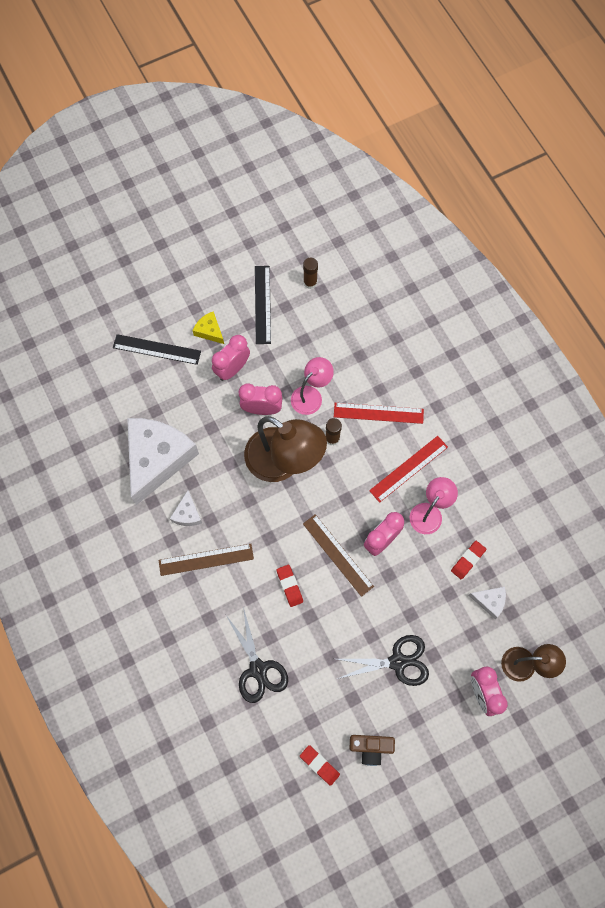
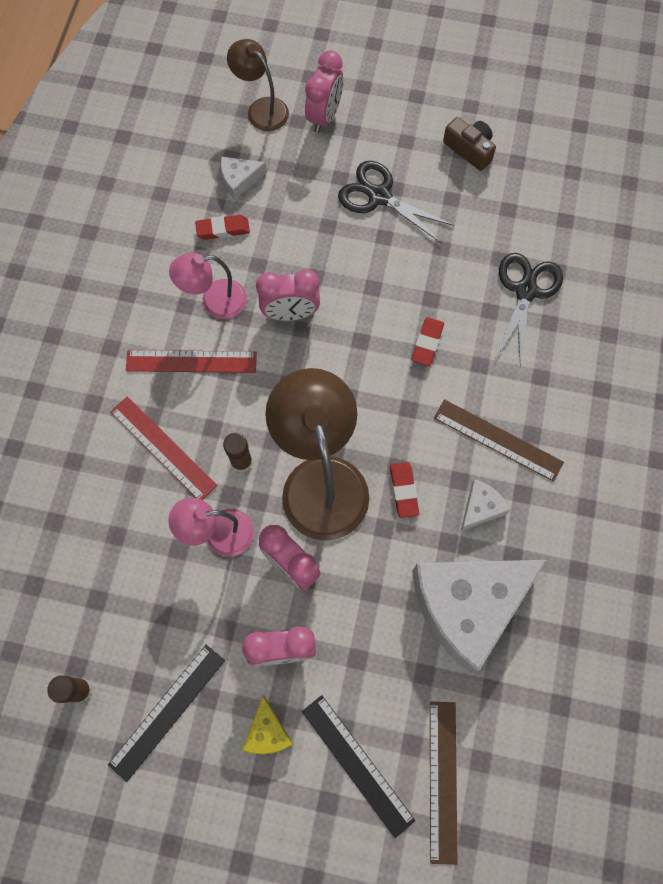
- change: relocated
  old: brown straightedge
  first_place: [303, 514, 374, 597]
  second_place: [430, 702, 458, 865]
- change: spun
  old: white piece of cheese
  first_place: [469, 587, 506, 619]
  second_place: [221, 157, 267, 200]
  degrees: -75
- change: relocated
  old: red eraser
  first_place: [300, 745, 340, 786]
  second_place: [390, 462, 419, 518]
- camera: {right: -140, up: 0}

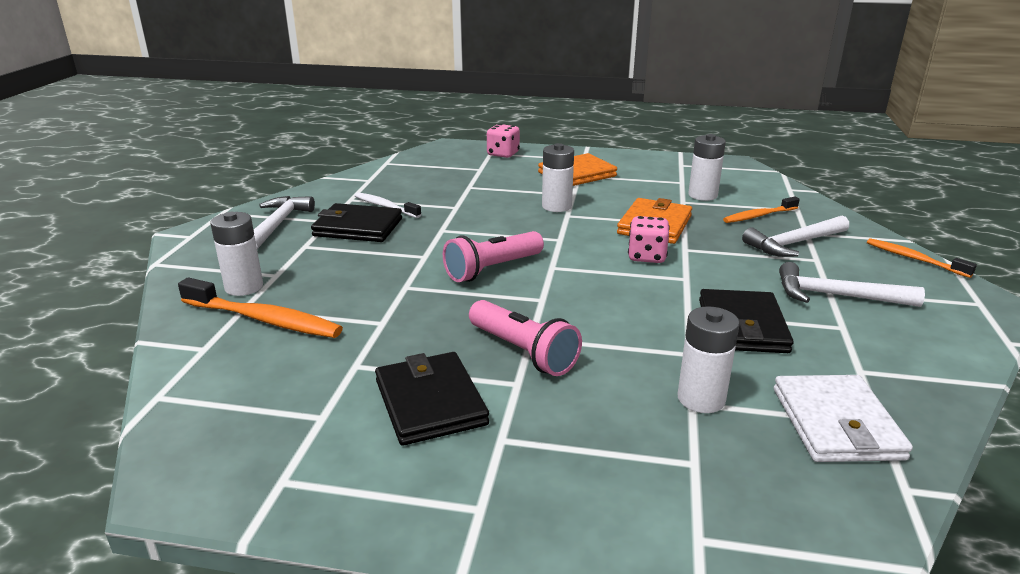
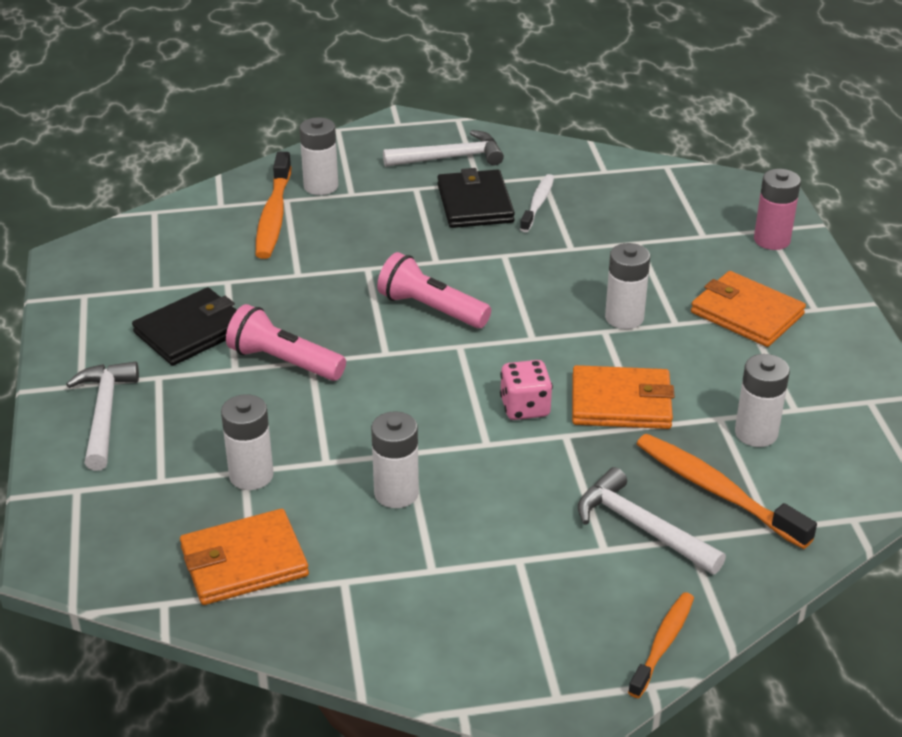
- change: exchanged
  old: rose-pink game die
  new: rose-pink AA battery
  first_place: [487, 124, 520, 158]
  second_place: [754, 169, 801, 250]
- change: size
  old: orange-coloured toothbrush
  first_place: [723, 197, 800, 223]
  second_place: [637, 434, 817, 549]
  factor: 1.6
- change: relocated
  old: white claw hammer
  first_place: [779, 262, 925, 307]
  second_place: [66, 362, 139, 471]
- change: exchanged
  old: jet-black card wallet
  new: white AA battery
  first_place: [699, 289, 794, 353]
  second_place: [371, 412, 419, 508]
- change: spun
  old: rose-pink torch
  first_place: [469, 300, 582, 376]
  second_place: [226, 304, 346, 381]
  degrees: 90
- change: colour
  old: white card wallet
  new: orange-coloured card wallet
  first_place: [774, 375, 913, 462]
  second_place: [180, 509, 309, 605]
- camera: {right: 70, up: 10}

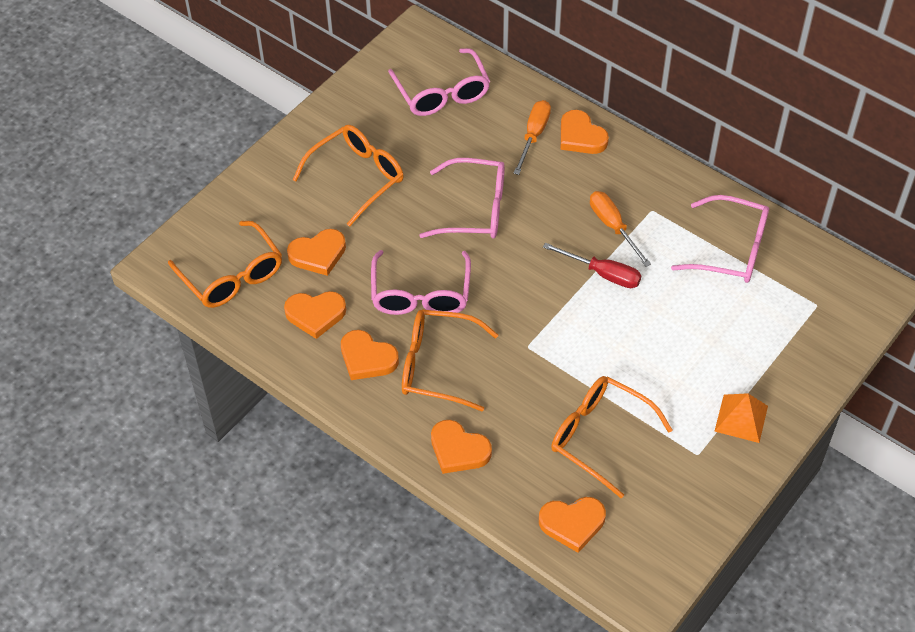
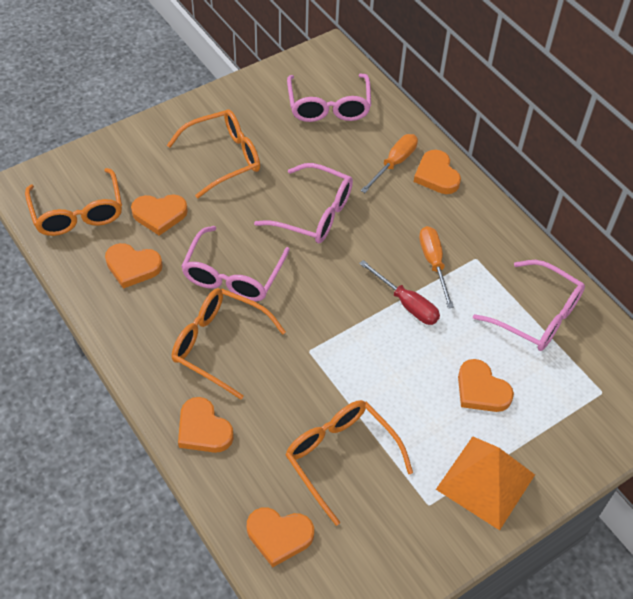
- change: relocated
  old: orange-coloured heart
  first_place: [341, 330, 399, 380]
  second_place: [458, 359, 514, 412]
- change: size
  old: orange-coloured pyramid
  first_place: [714, 393, 768, 443]
  second_place: [436, 436, 535, 530]
  factor: 1.58
- camera: {right: 15, up: 0}

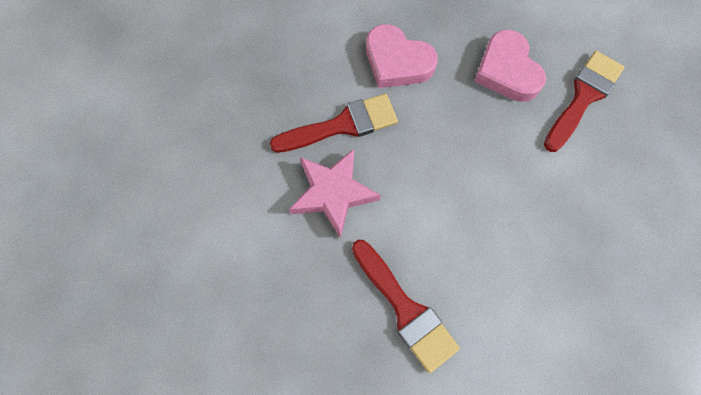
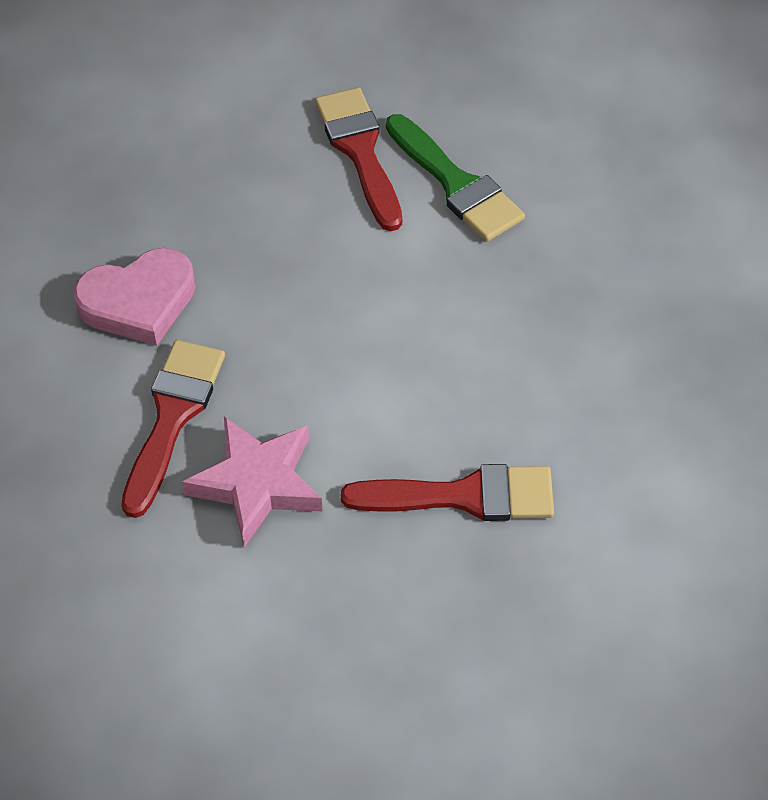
- change: missing
  old: rose-pink heart
  first_place: [474, 29, 546, 102]
- change: appeared
  new: green paintbrush
  second_place: [386, 114, 525, 242]
- camera: {right: -55, up: -15}

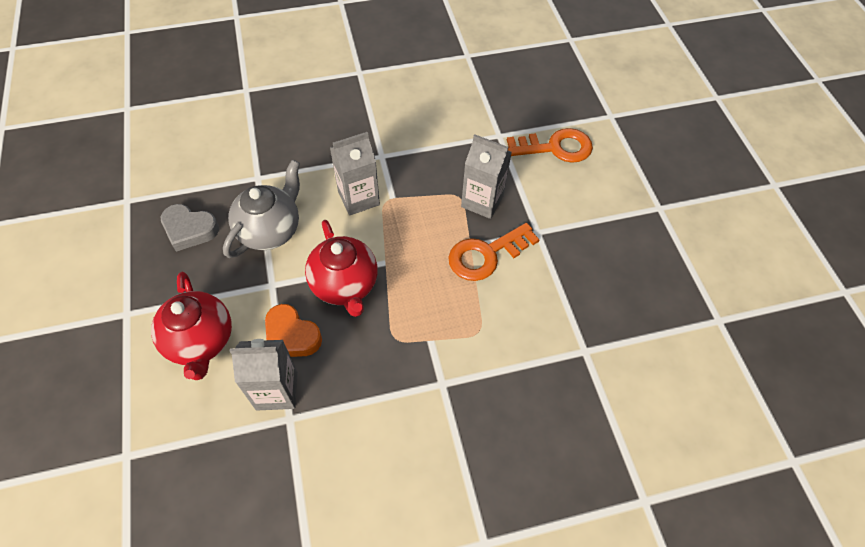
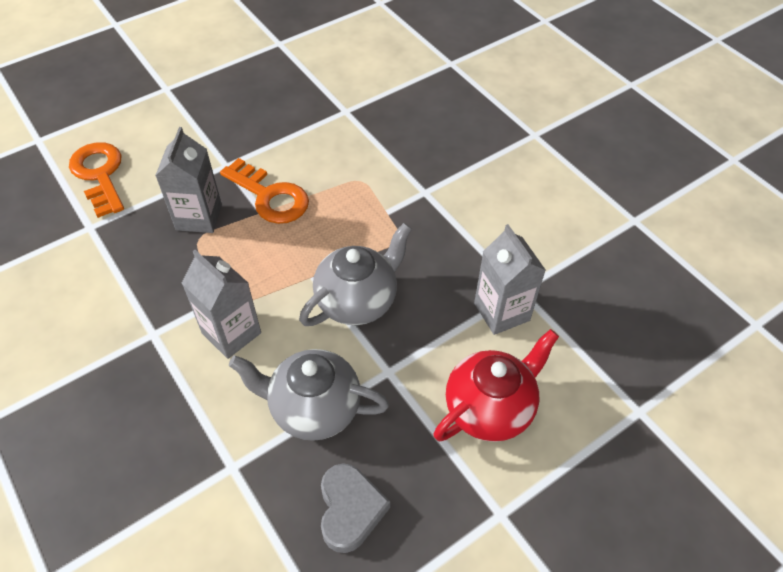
- change: colour
  old: red teapot
  new: grey teapot
  first_place: [305, 220, 378, 317]
  second_place: [299, 223, 412, 326]
- change: missing
  old: orange-coloured heart
  first_place: [265, 304, 322, 357]
- camera: {right: -110, up: -5}

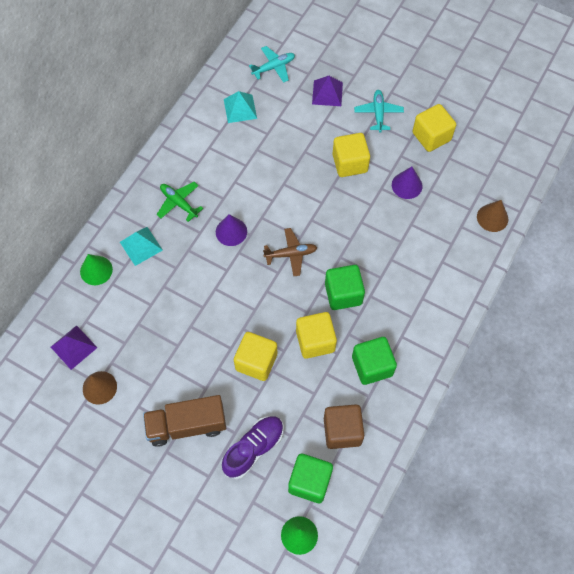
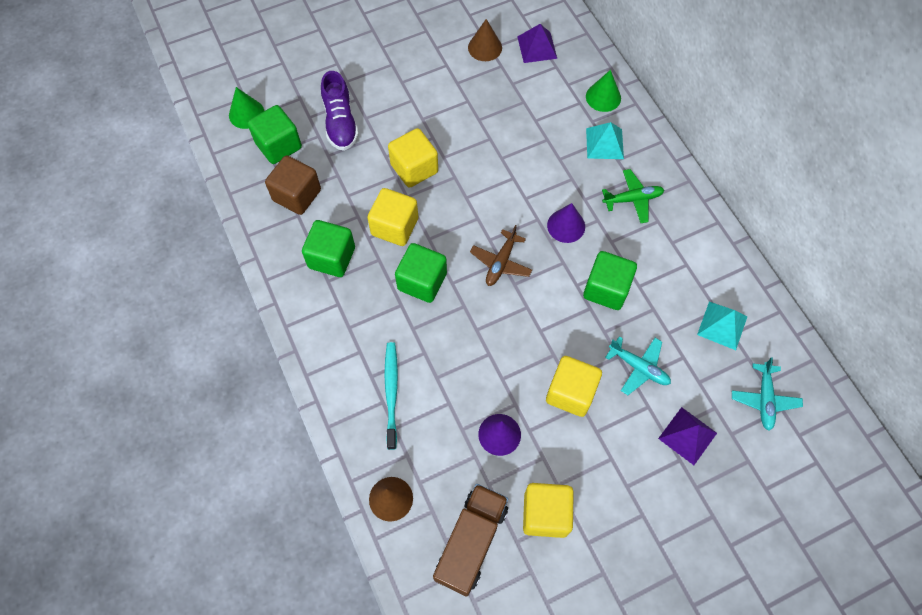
- change: relocated
  old: turquoise plane
  first_place: [354, 90, 404, 132]
  second_place: [605, 336, 671, 395]
- change: relocated
  old: brown truck
  first_place: [143, 395, 226, 447]
  second_place: [433, 484, 508, 597]
- change: appeared
  new: green cube
  second_place: [583, 251, 637, 310]
- change: appeared
  new: turquoise toothbrush
  second_place: [384, 342, 398, 450]
- camera: {right: 125, up: 0}

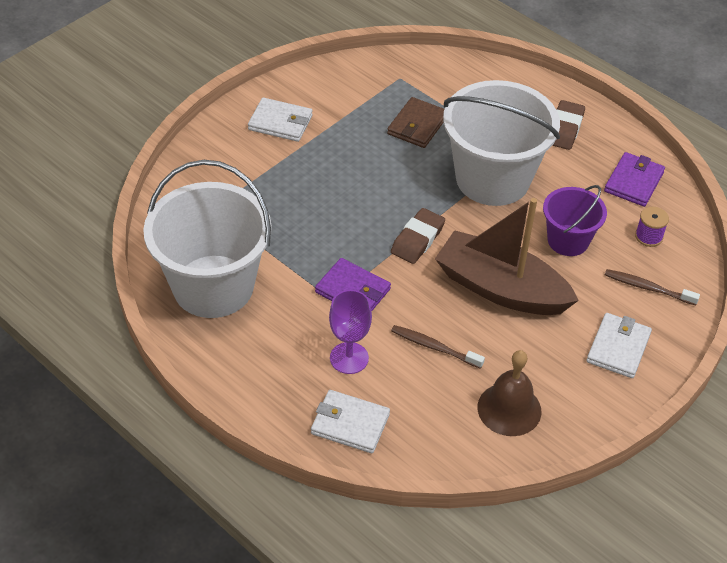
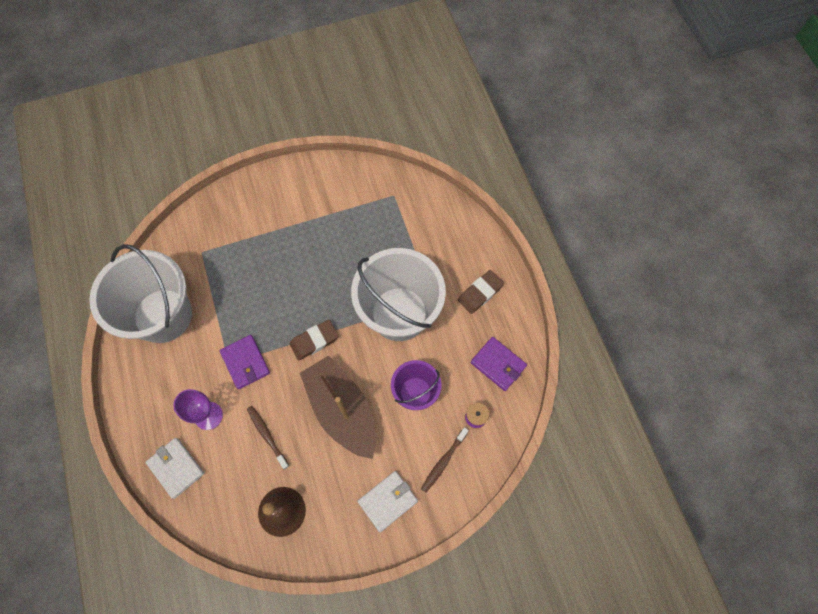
- change: missing
  old: brown card wallet
  first_place: [387, 97, 444, 148]
- change: missing
  old: white card wallet
  first_place: [248, 98, 313, 142]
- change: spun
  old: royal purple card wallet
  first_place: [604, 152, 665, 207]
  second_place: [471, 337, 527, 391]
  degrees: 75
- change: spun
  old: brown toothbrush
  first_place: [605, 269, 700, 306]
  second_place: [421, 427, 469, 492]
  degrees: -105
- camera: {right: 30, up: 20}

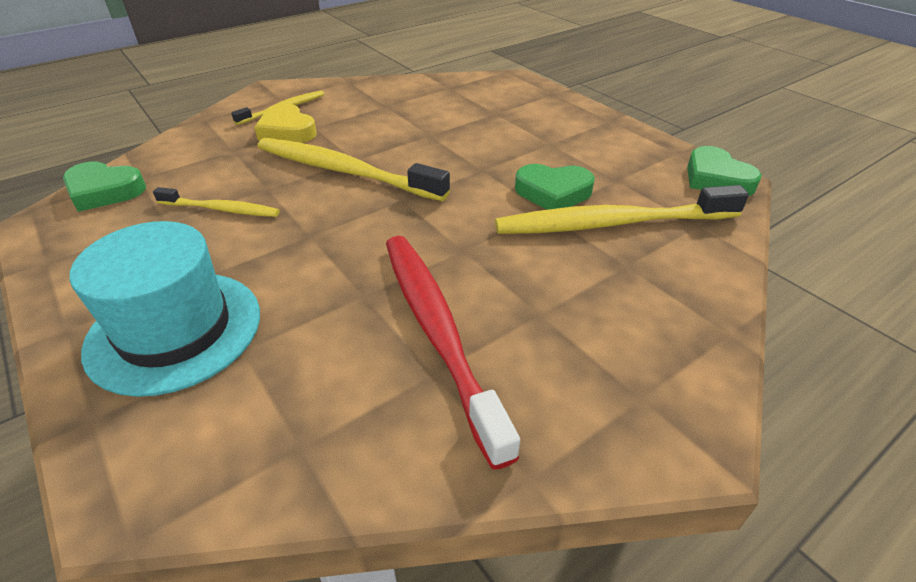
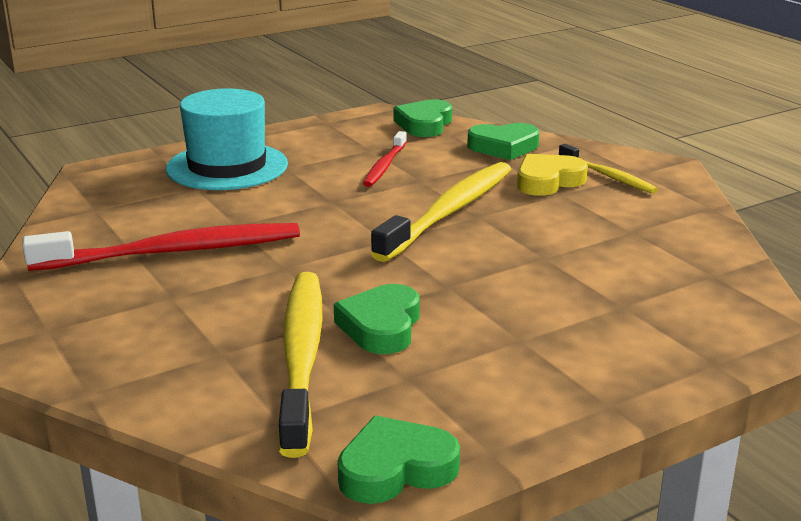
- change: colour
  old: bright yellow toothbrush
  new: red toothbrush
  first_place: [153, 187, 280, 217]
  second_place: [363, 131, 407, 187]
- change: appeared
  new: green heart
  second_place: [467, 123, 539, 160]
- camera: {right: 95, up: -15}

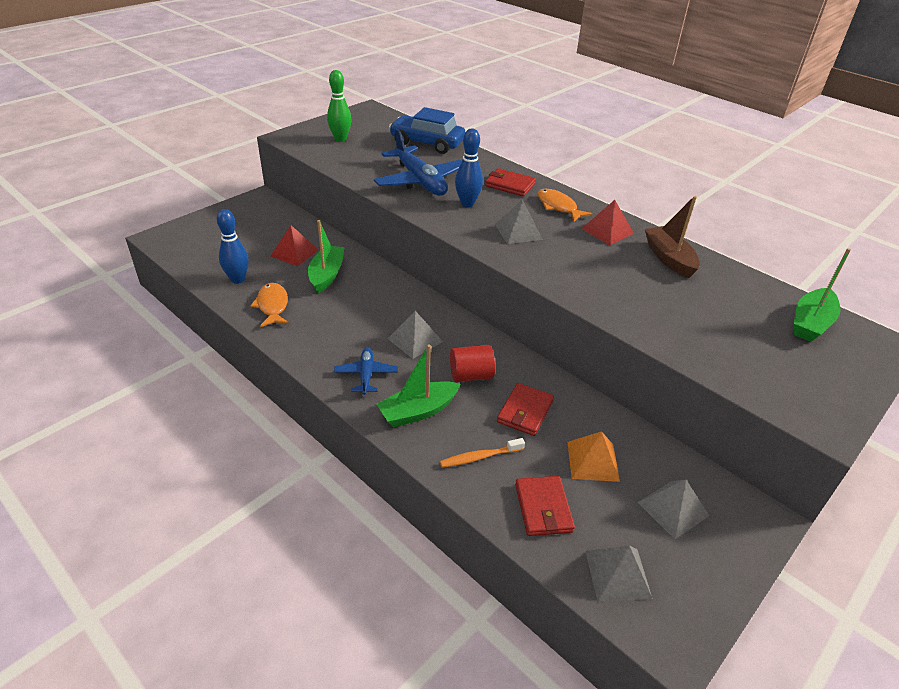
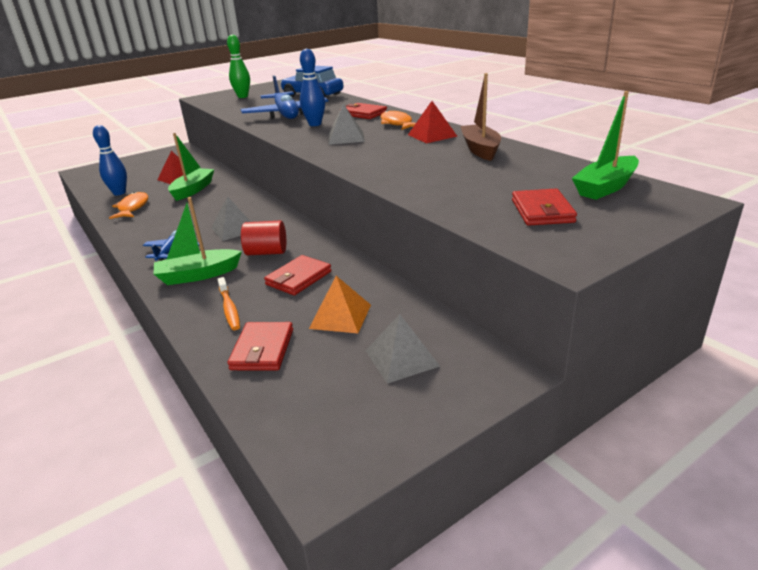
- change: spun
  old: orange-coloured toothbrush
  first_place: [440, 438, 525, 468]
  second_place: [217, 277, 240, 330]
  degrees: -105
- change: missing
  old: grey pyramid
  first_place: [585, 545, 653, 601]
- change: appeared
  new: red card wallet
  second_place: [512, 188, 577, 226]
- camera: {right: 15, up: -10}

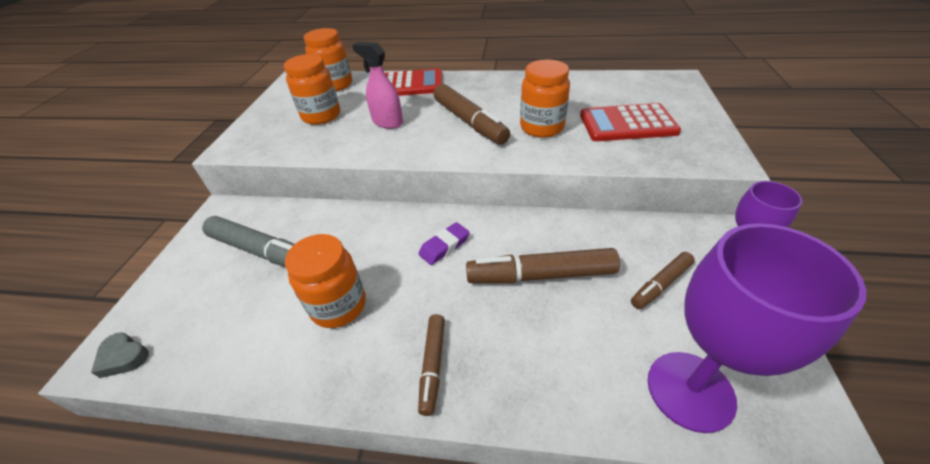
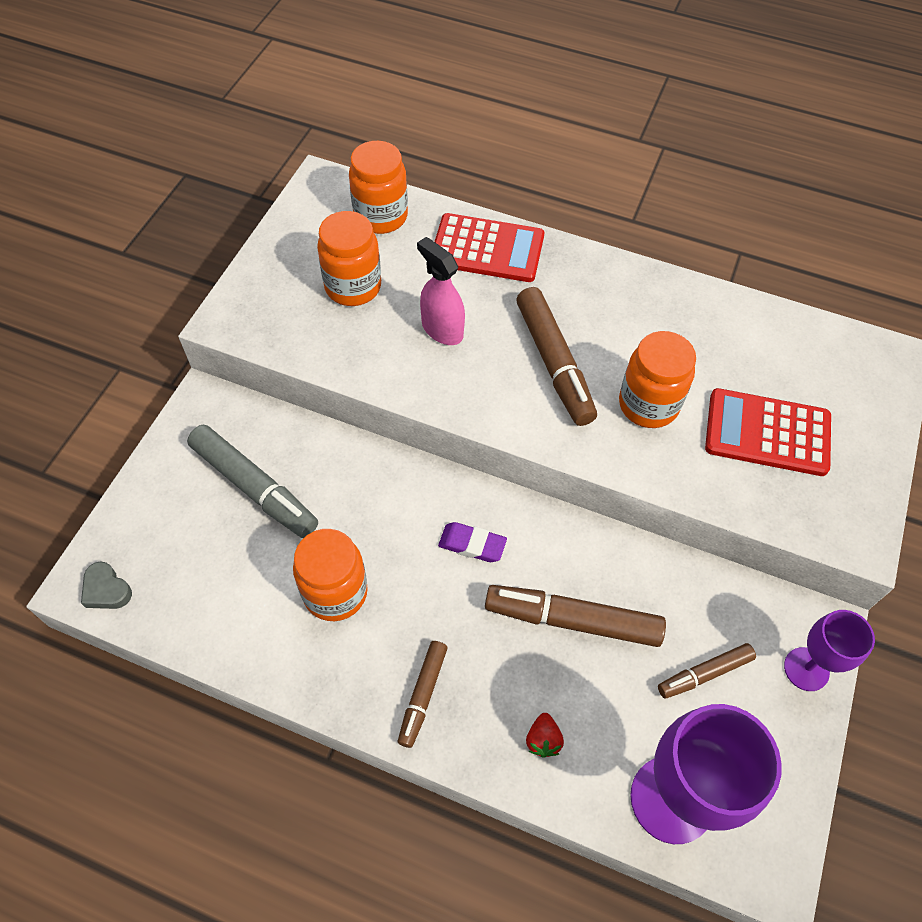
- change: spun
  old: royal purple eraser
  first_place: [418, 222, 470, 265]
  second_place: [438, 522, 507, 562]
  degrees: 45
- change: appeared
  new: red strawberry
  second_place: [526, 713, 564, 758]
- camera: {right: 10, up: 15}

